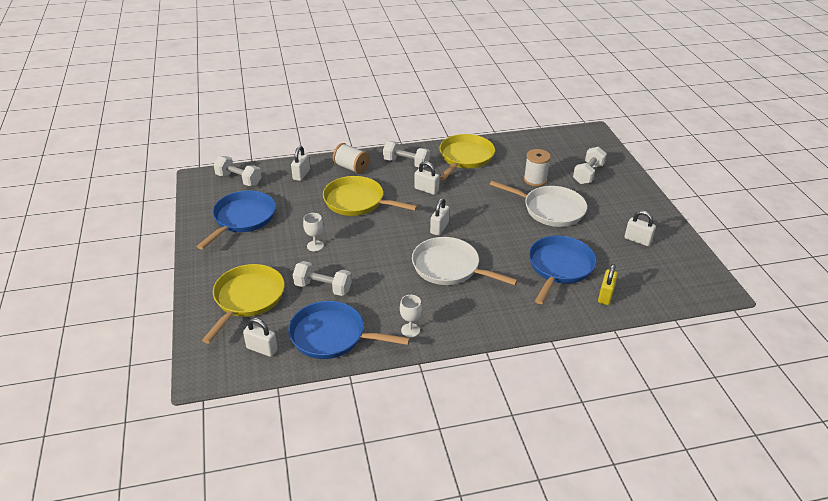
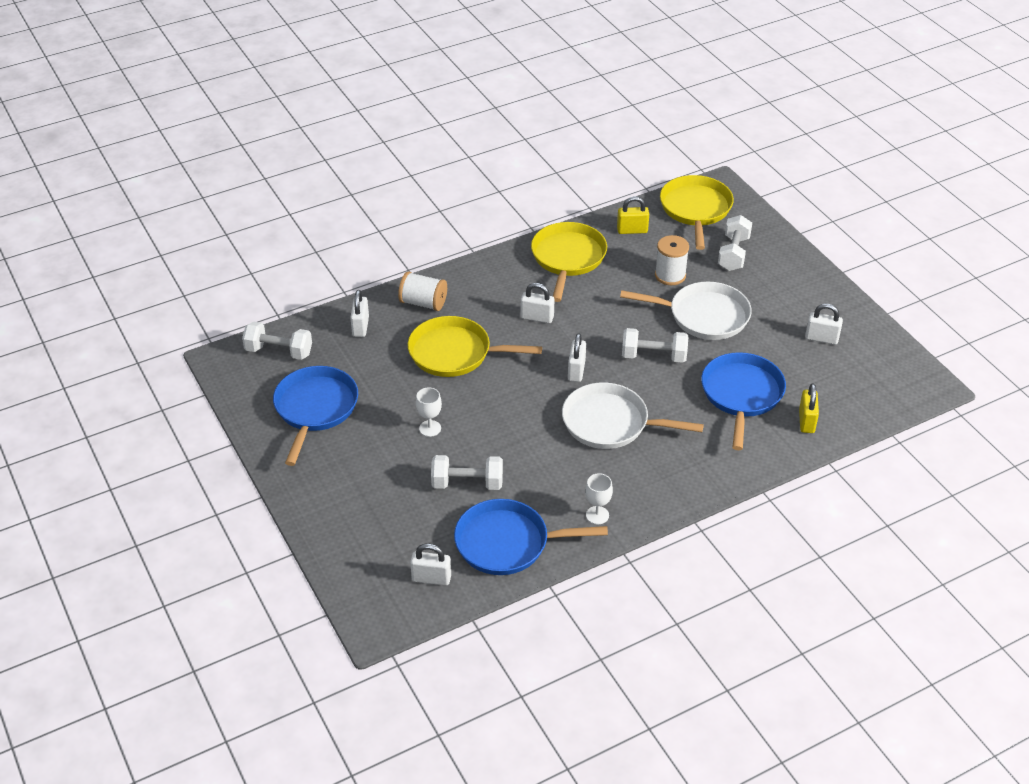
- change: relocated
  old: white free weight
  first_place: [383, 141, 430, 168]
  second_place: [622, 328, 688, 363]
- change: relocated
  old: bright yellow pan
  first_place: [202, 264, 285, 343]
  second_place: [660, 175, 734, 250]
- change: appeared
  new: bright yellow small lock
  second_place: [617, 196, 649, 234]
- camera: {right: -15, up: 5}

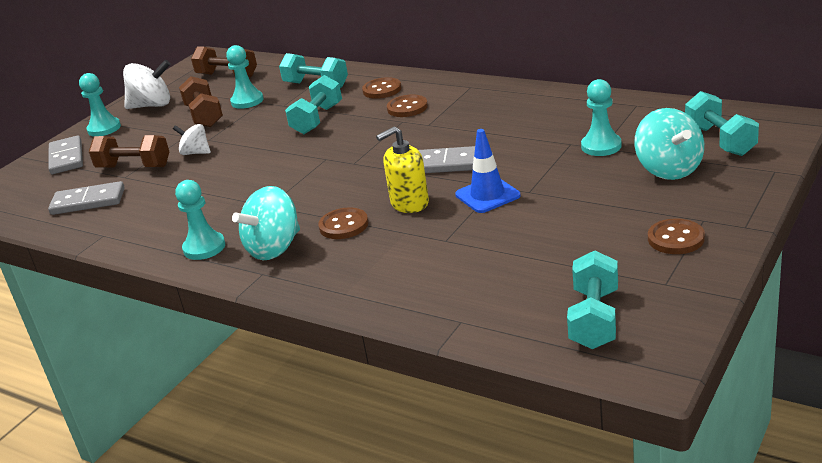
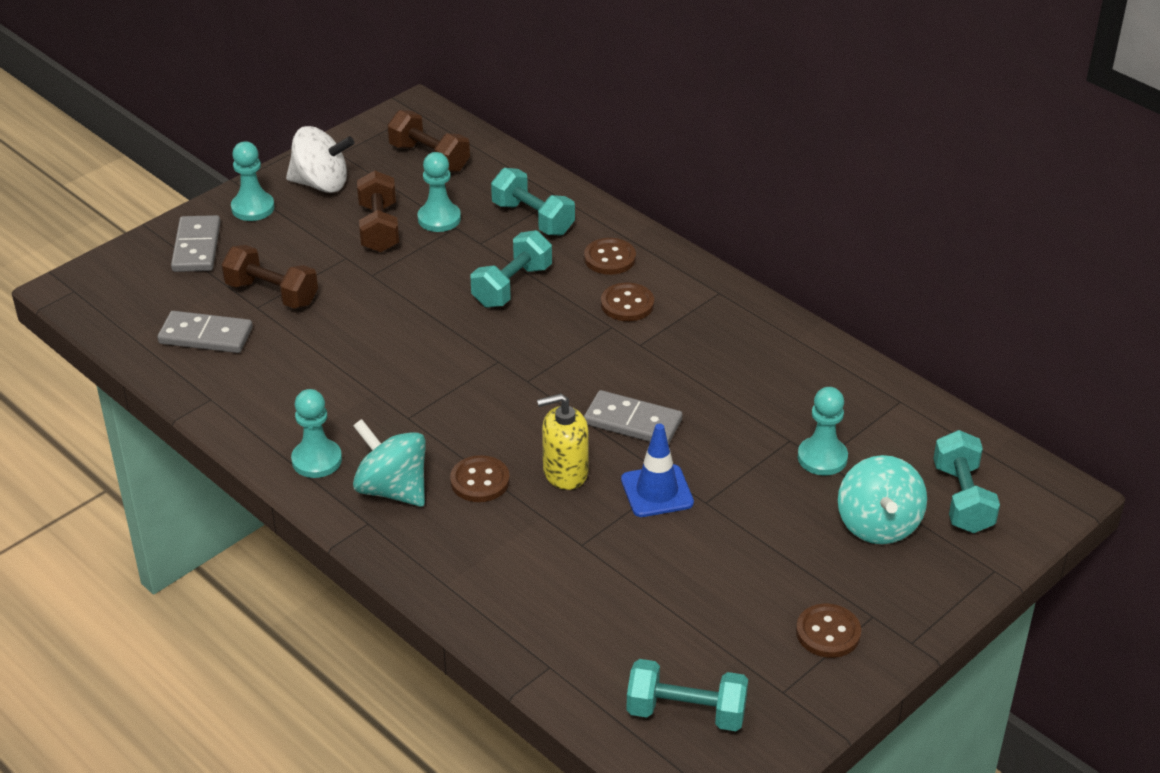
- change: missing
  old: white whirligig
  first_place: [173, 124, 211, 155]
- change: spun
  old: turquoise whirligig
  first_place: [232, 186, 300, 260]
  second_place: [353, 419, 426, 507]
  degrees: 75
- change: spun
  old: turquoise free weight
  first_place: [567, 250, 618, 349]
  second_place: [626, 659, 748, 731]
  degrees: 75
- camera: {right: 10, up: 10}

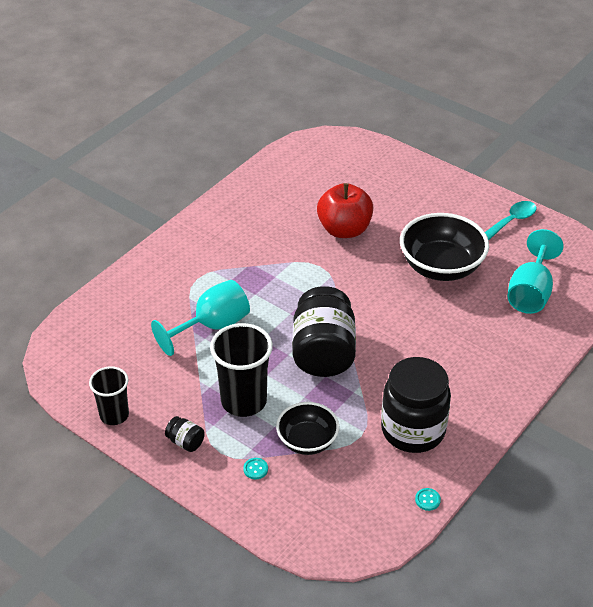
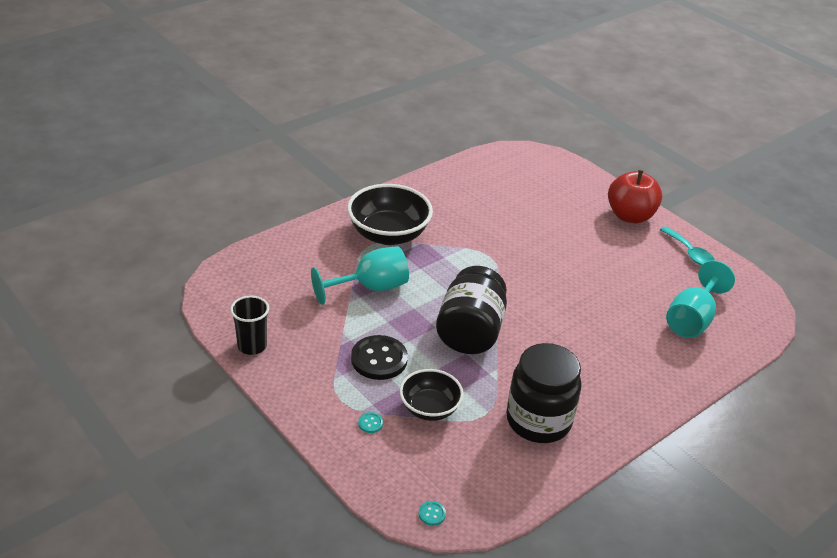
- change: relocated
  old: red apple
  first_place: [317, 183, 374, 238]
  second_place: [608, 170, 662, 223]
- change: spun
  old: turquoise teaspoon
  first_place: [485, 201, 537, 240]
  second_place: [660, 227, 715, 266]
  degrees: 90
- change: relocated
  old: jet-black deep dish
  first_place: [400, 213, 489, 281]
  second_place: [347, 184, 433, 245]
- change: exchanged
  old: jet-black beaker
  new: jet-black sewing button
  first_place: [210, 323, 273, 417]
  second_place: [351, 335, 408, 380]
- change: missing
  old: jet-black preserve jar
  first_place: [165, 416, 205, 452]
- change: relocated
  old: turquoise sewing button
  first_place: [415, 488, 441, 511]
  second_place: [419, 501, 446, 526]
- camera: {right: 10, up: -5}

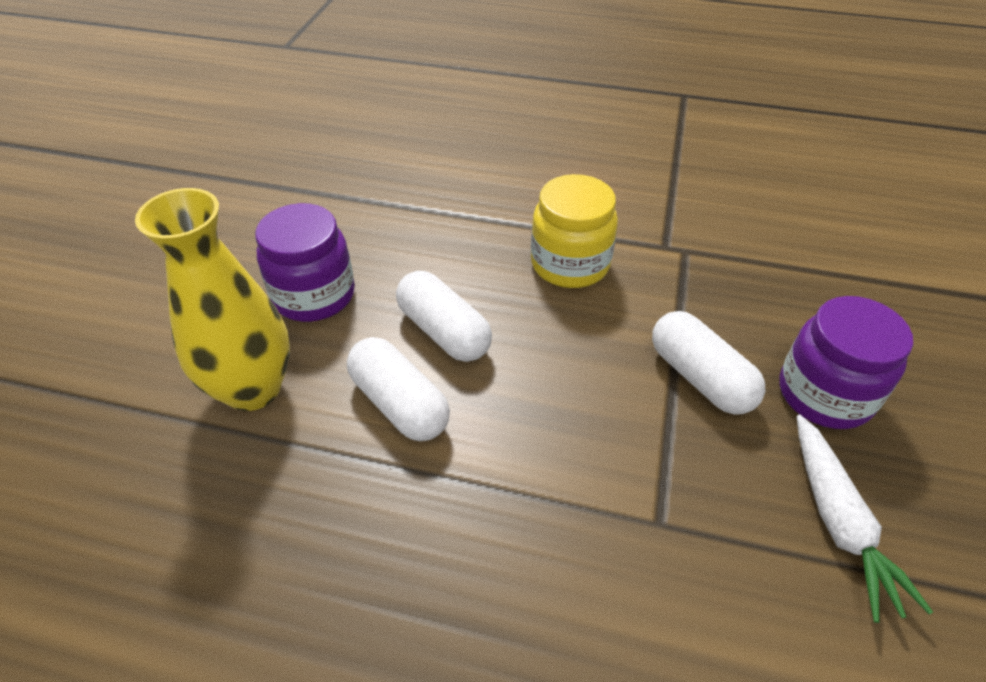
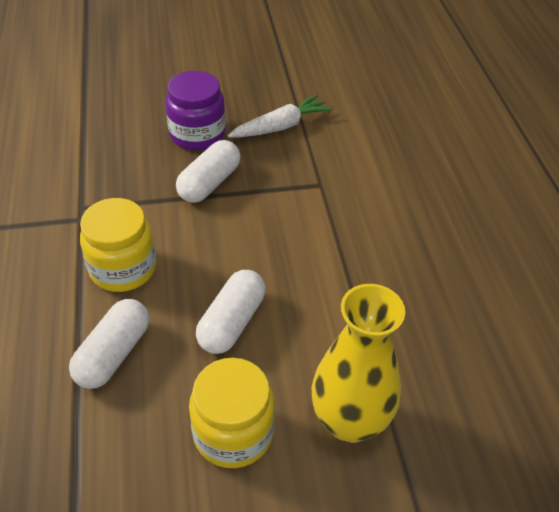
- change: colour
  old: royal purple preserve jar
  new: bright yellow preserve jar
  first_place: [255, 203, 355, 322]
  second_place: [189, 358, 275, 468]
- change: relocated
  old: white pill
  first_place: [347, 337, 450, 441]
  second_place: [69, 299, 149, 389]
- camera: {right: -115, up: 0}

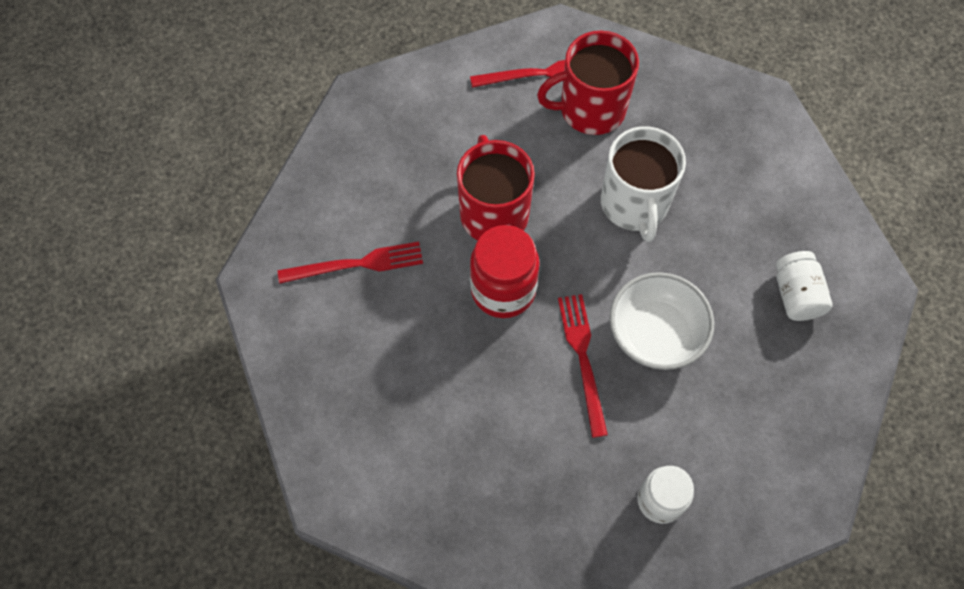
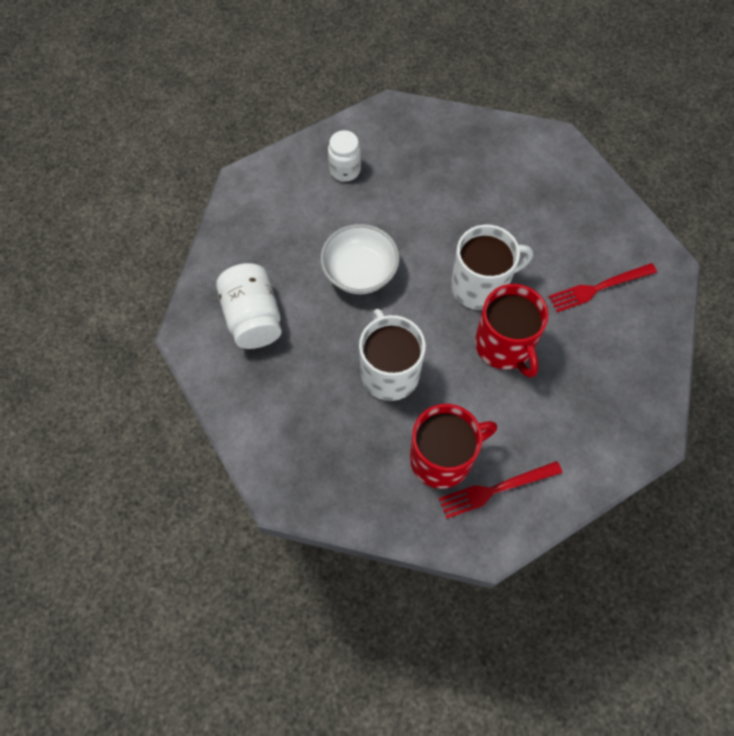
- change: exchanged
  old: red preserve jar
  new: white coffee mug
  first_place: [470, 225, 540, 318]
  second_place: [451, 225, 533, 310]
- change: size
  old: white preserve jar
  first_place: [776, 251, 833, 321]
  second_place: [216, 263, 282, 349]
  factor: 1.5
- change: missing
  old: red fork
  first_place: [558, 294, 608, 438]
- camera: {right: 170, up: 0}

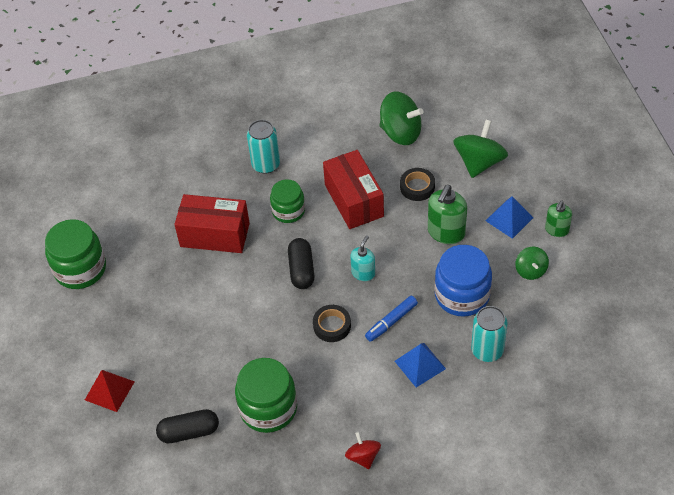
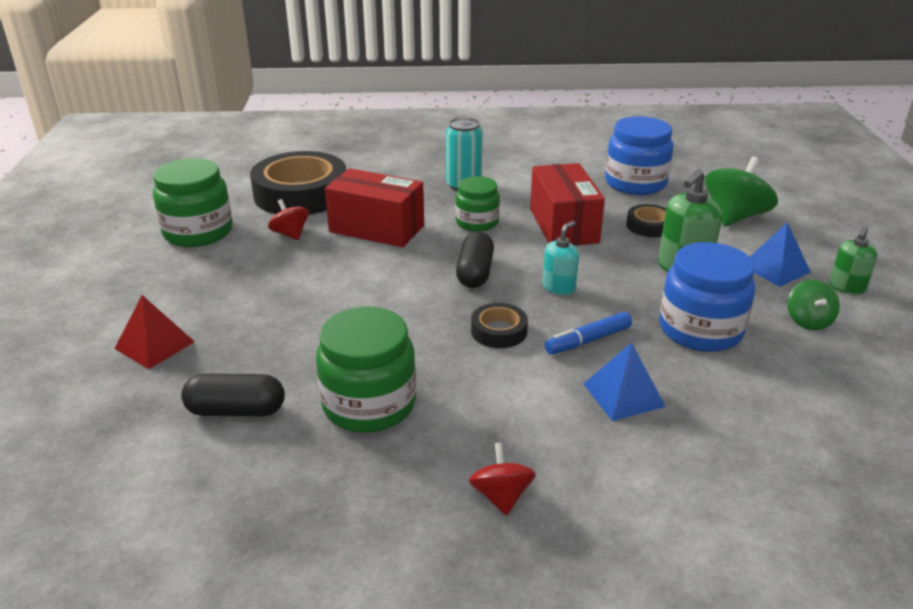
- change: exchanged
  old: green whirligig
  new: cobalt preserve jar
  first_place: [379, 92, 423, 145]
  second_place: [605, 116, 673, 195]
- change: missing
  old: turquoise can
  first_place: [471, 306, 507, 362]
- change: appeared
  new: jet-black tape
  second_place: [250, 151, 346, 215]
- change: appeared
  new: red whirligig
  second_place: [268, 199, 309, 240]
- camera: {right: 10, up: -20}

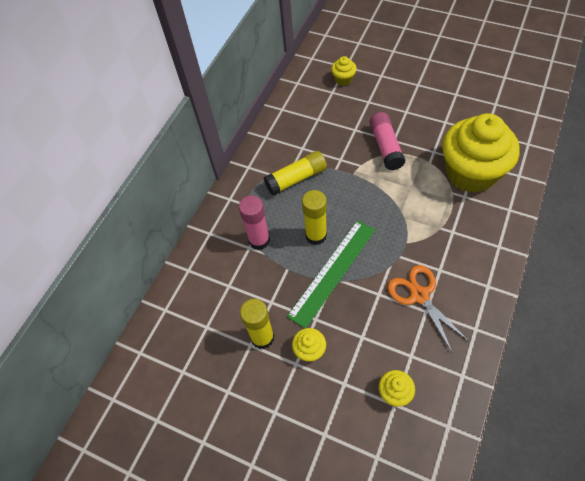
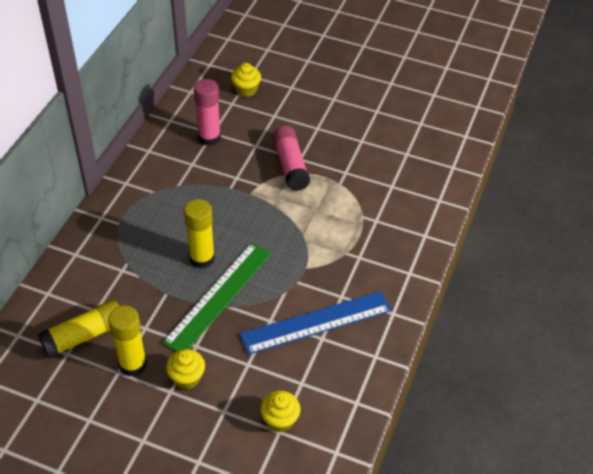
- change: missing
  old: bright yellow cupcake
  first_place: [442, 113, 520, 193]
- change: relocated
  old: bright yellow glue
  first_place: [264, 151, 327, 196]
  second_place: [38, 300, 119, 358]
- change: relocated
  old: rose-pink glue
  first_place: [239, 195, 270, 250]
  second_place: [194, 79, 221, 146]
- change: exchanged
  old: orange-coloured pair of scissors
  new: cobalt straightedge
  first_place: [388, 265, 470, 352]
  second_place: [240, 291, 391, 355]
- camera: {right: -10, up: -10}

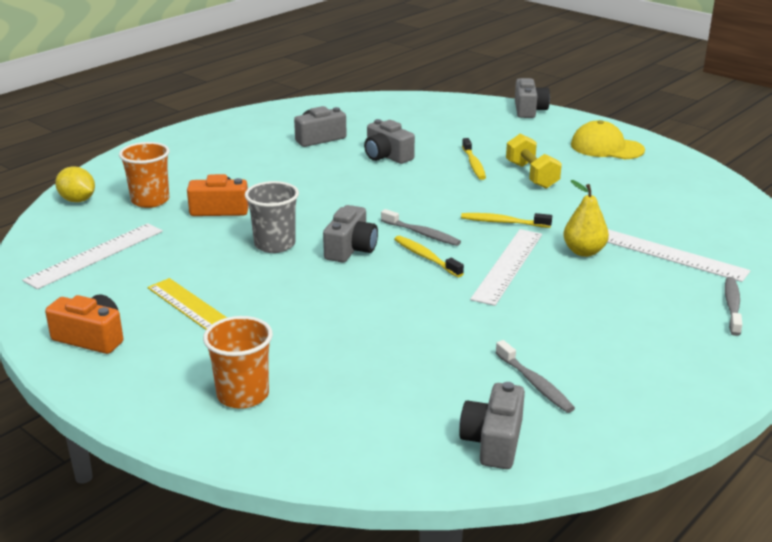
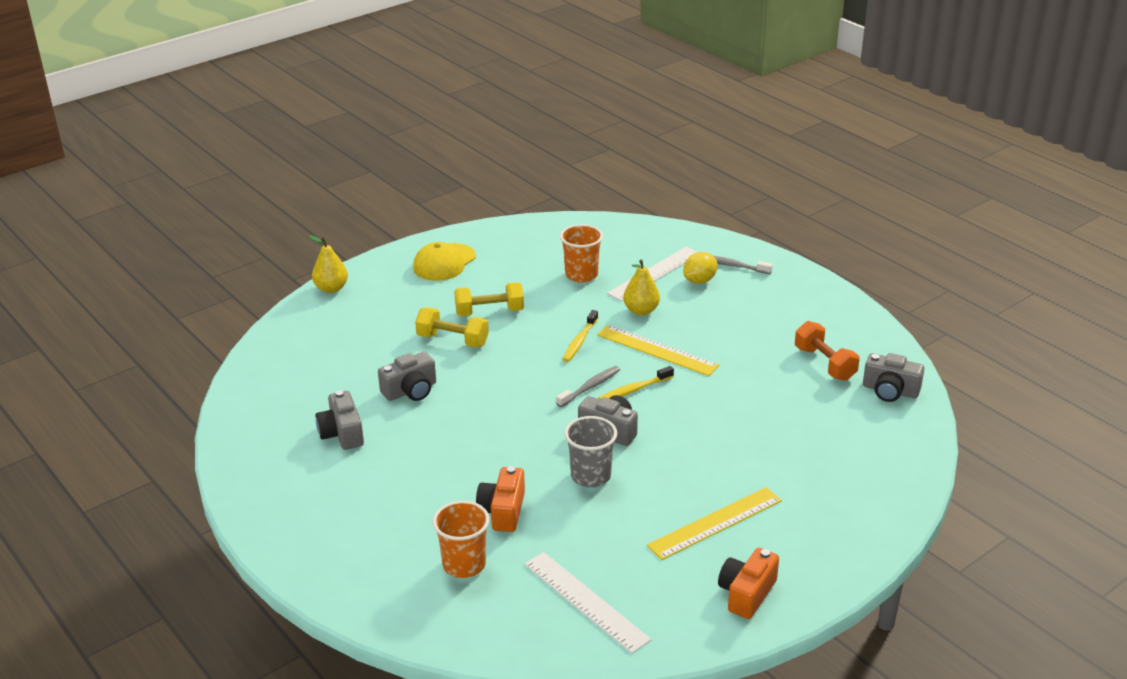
- change: exchanged
  old: grey photo camera
  new: bright yellow toy pear
  first_place: [515, 78, 550, 118]
  second_place: [309, 235, 348, 293]
- change: exchanged
  old: bright yellow toothbrush
  new: bright yellow free weight
  first_place: [462, 138, 486, 180]
  second_place: [415, 307, 489, 348]
- change: relocated
  old: bright yellow toy lemon
  first_place: [55, 166, 95, 202]
  second_place: [683, 252, 717, 284]
- change: colour
  old: white straightedge
  new: bright yellow straightedge
  first_place: [470, 229, 542, 306]
  second_place: [597, 325, 719, 376]
- change: relocated
  old: orange-coloured beaker
  first_place: [203, 316, 273, 409]
  second_place: [560, 224, 603, 282]
- change: exchanged
  old: grey toothbrush
  new: orange-coloured free weight
  first_place: [495, 340, 575, 413]
  second_place: [795, 321, 860, 381]
- camera: {right: -80, up: 5}

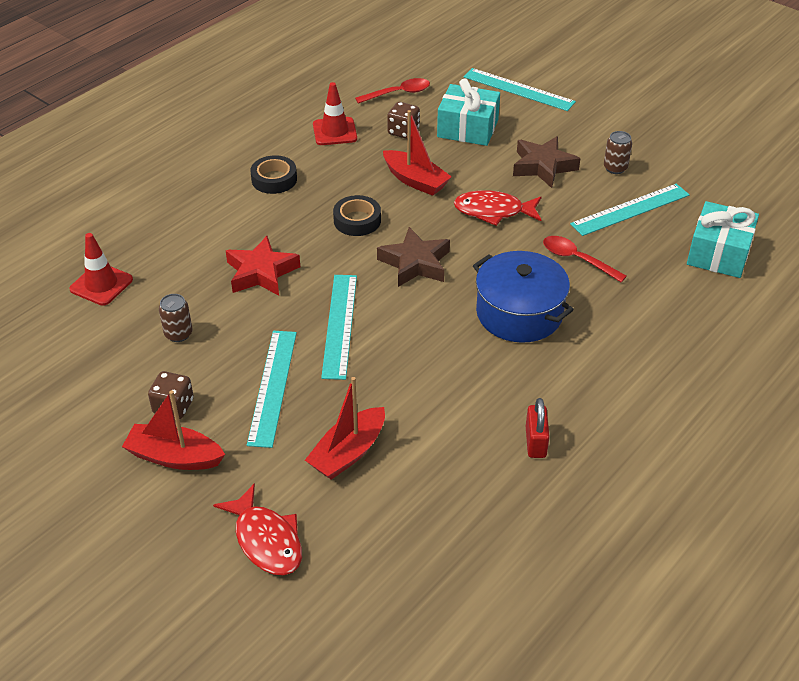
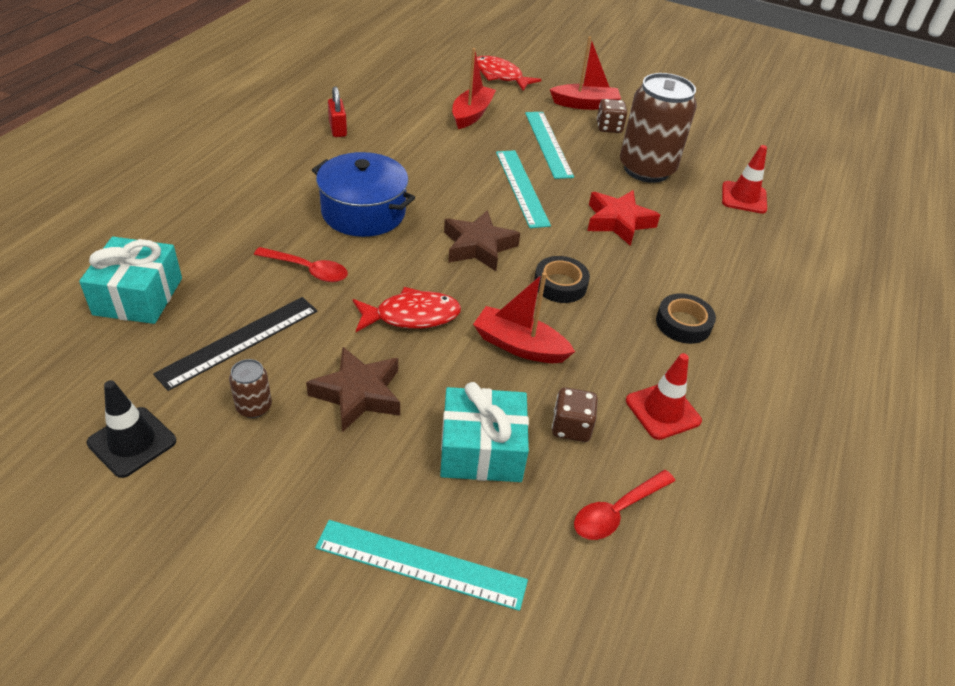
- change: colour
  old: turquoise straightedge
  new: jet-black straightedge
  first_place: [570, 184, 689, 236]
  second_place: [153, 297, 318, 391]
- change: size
  old: brown can
  first_place: [159, 294, 193, 342]
  second_place: [620, 73, 697, 183]
  factor: 2.42
- change: appeared
  new: jet-black road cone
  second_place: [87, 380, 176, 478]
- camera: {right: 160, up: 0}

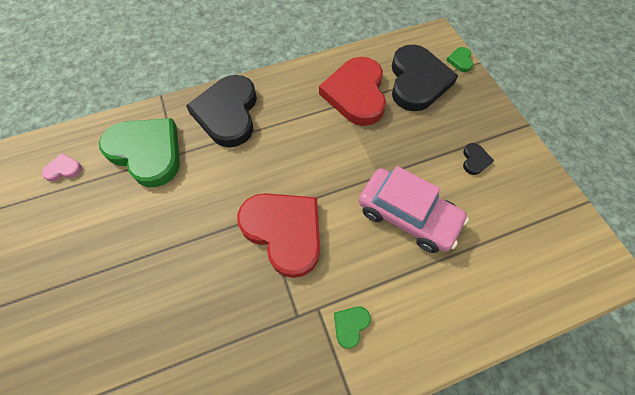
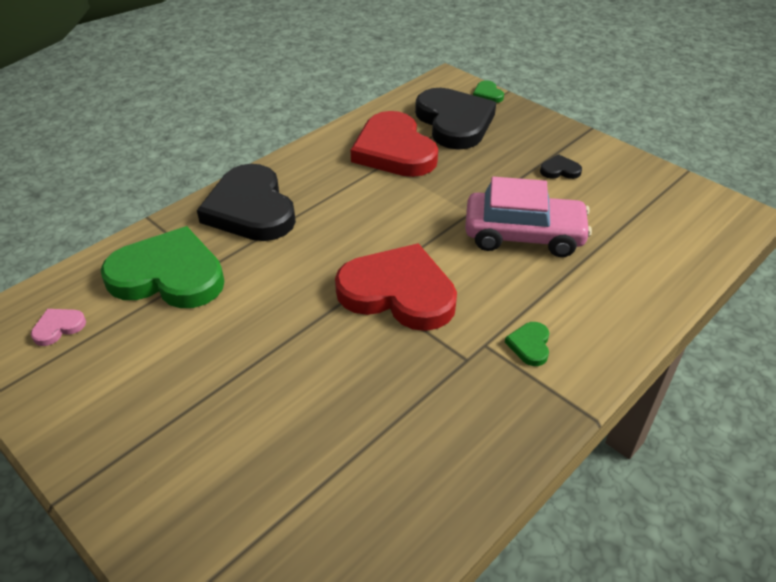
- change: spun
  old: jet-black heart
  first_place: [463, 143, 494, 175]
  second_place: [540, 154, 582, 179]
  degrees: -75
- camera: {right: -25, up: -20}

